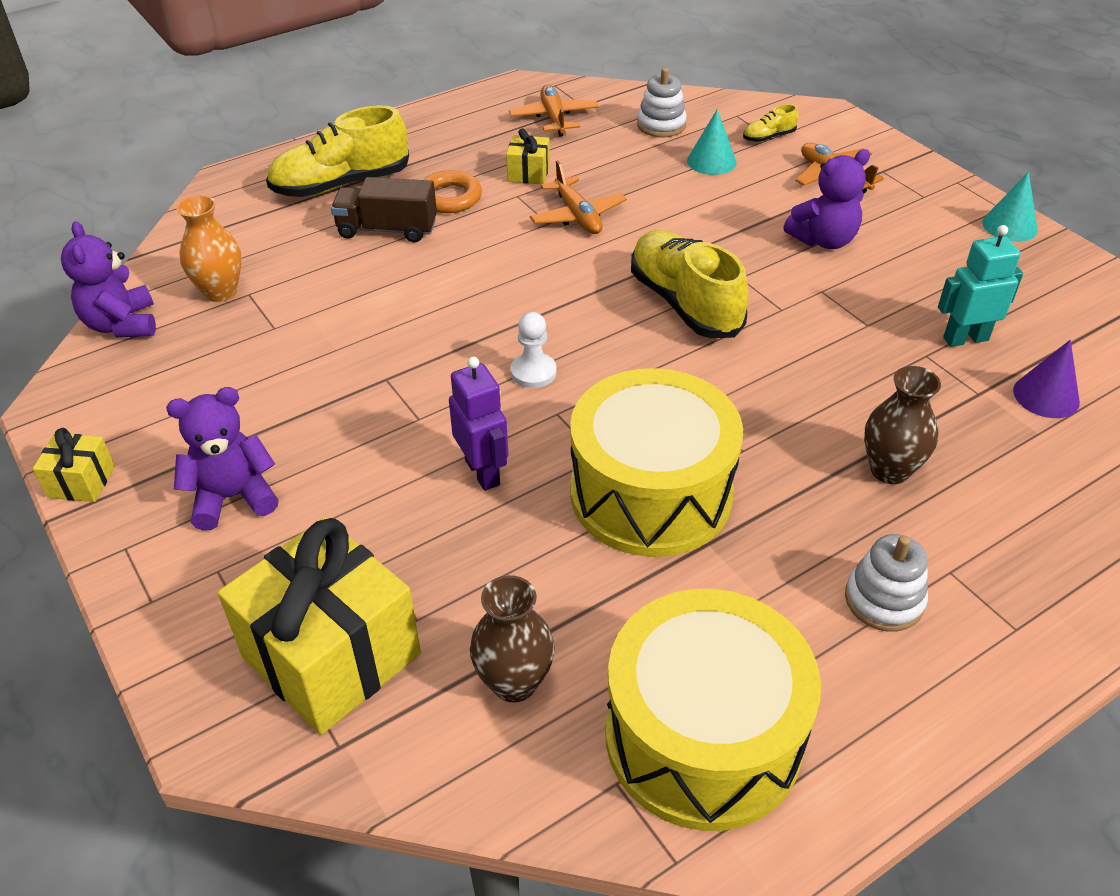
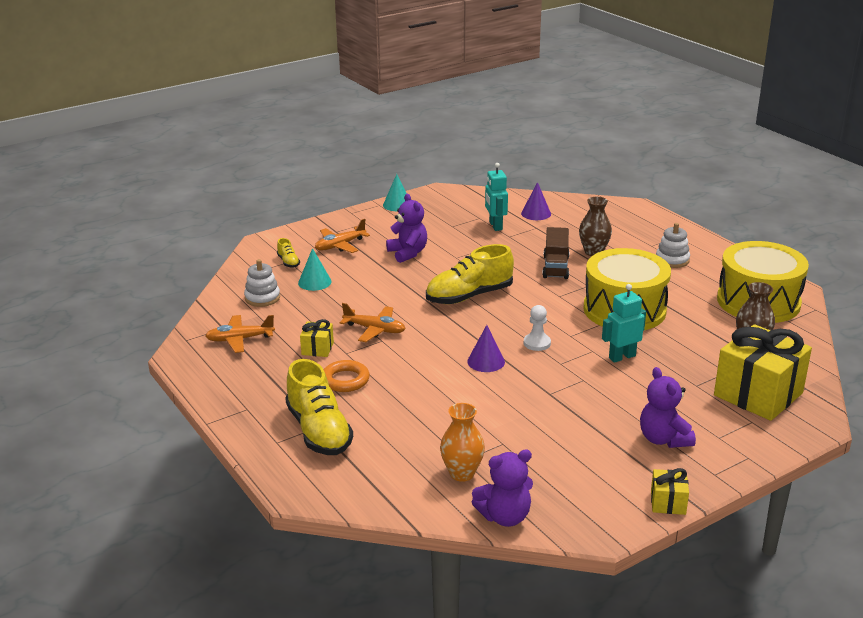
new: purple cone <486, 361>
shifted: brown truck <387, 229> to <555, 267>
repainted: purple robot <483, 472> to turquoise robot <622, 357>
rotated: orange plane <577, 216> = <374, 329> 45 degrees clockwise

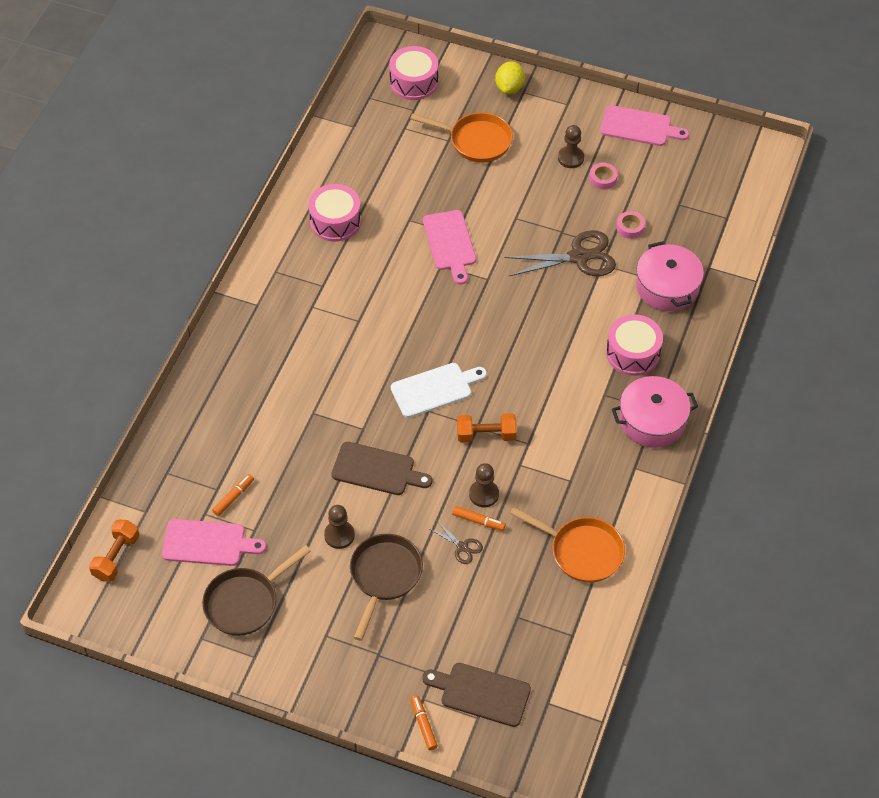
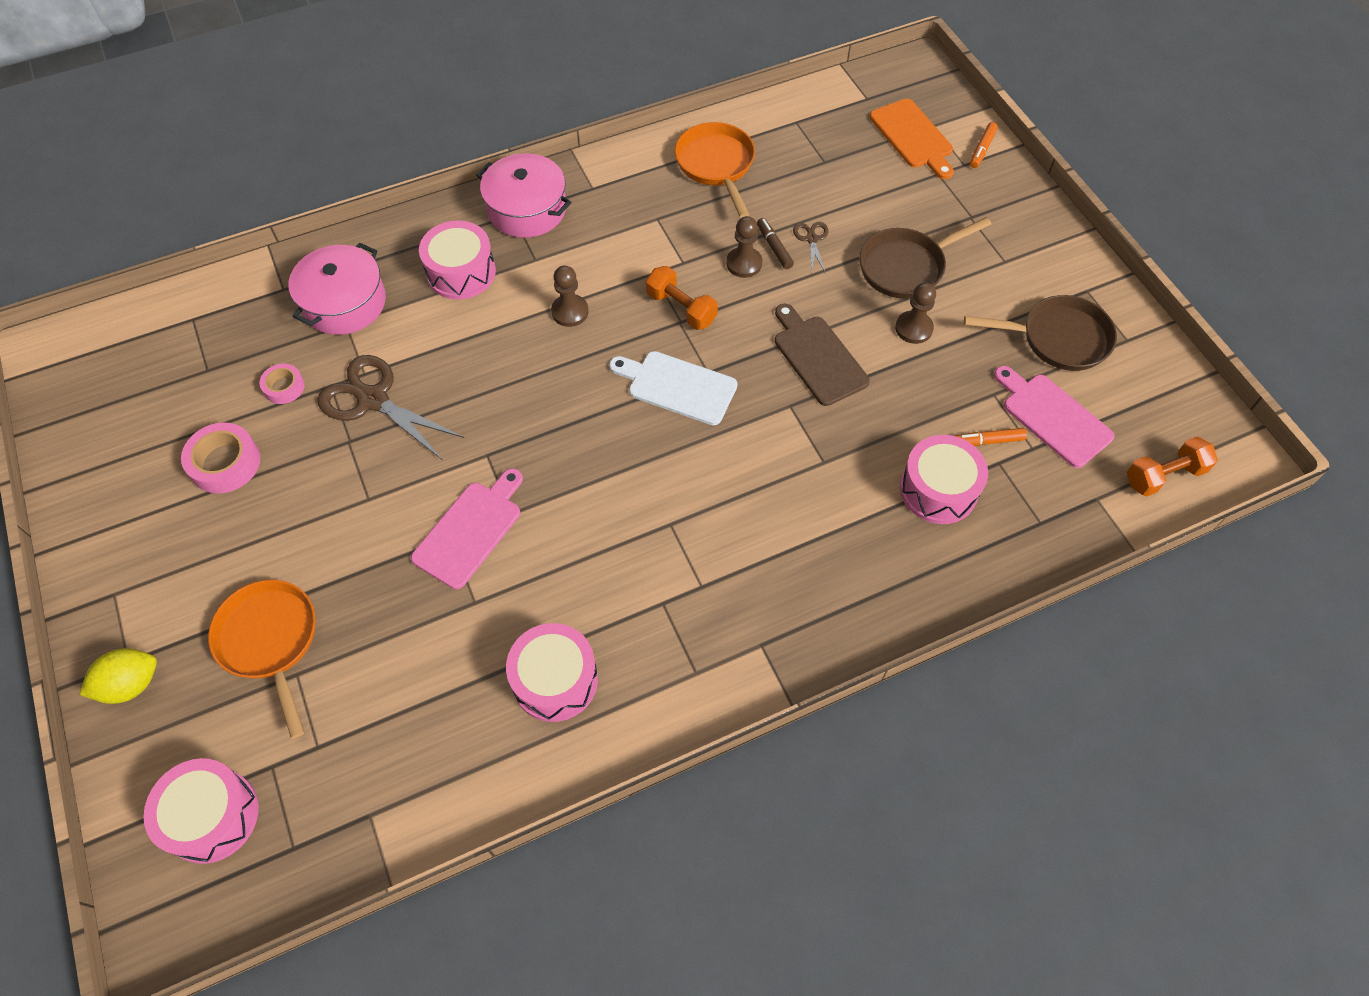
gone: pink cutting board <639, 127>
new: pink drum <938, 489>
shifted: brown pawn <570, 158> to <570, 312>
repainted: orange marker <478, 521> to brown marker <774, 247>; brown cutting board <481, 693> to orange cutting board <913, 137>
scaled: pink tape <603, 179> = <225, 463> x1.65

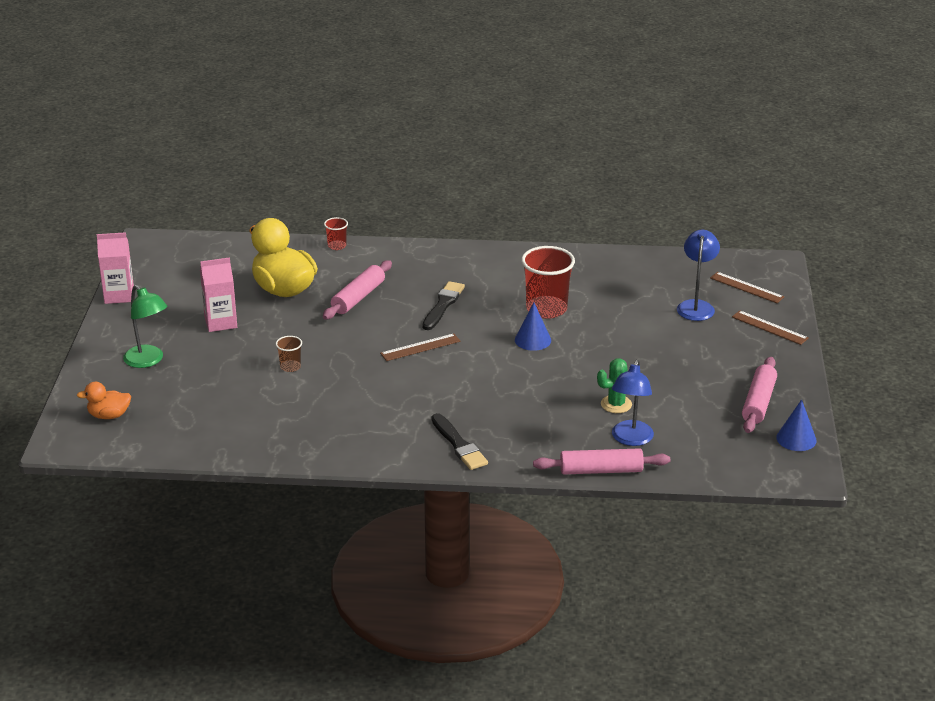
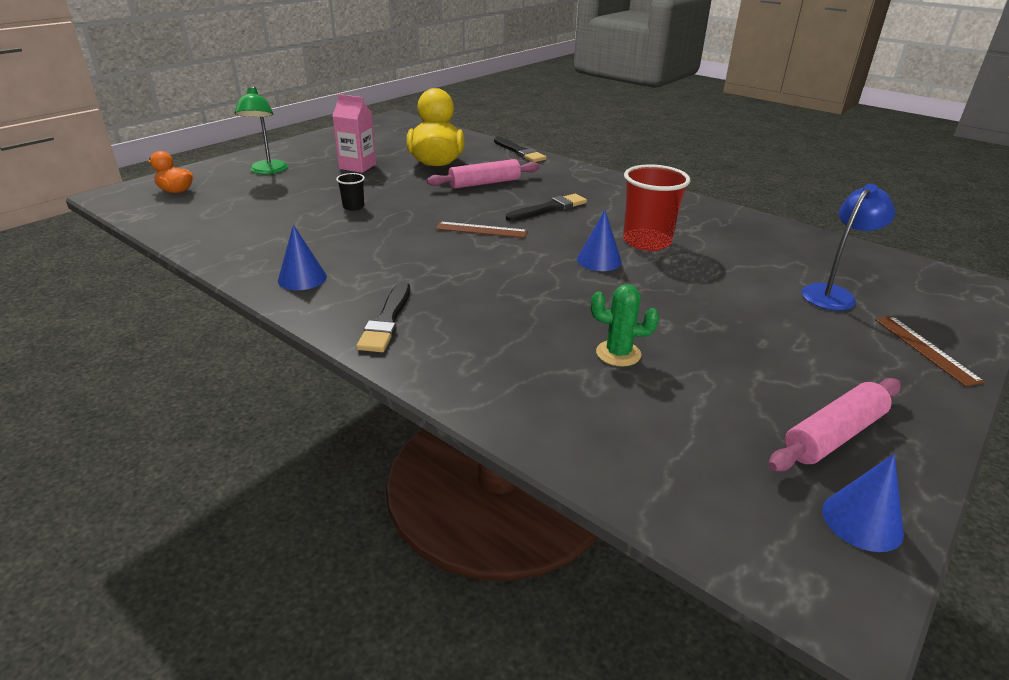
gone: pink carton <119, 295>; pink rolling pin <601, 470>; blue lamp <630, 439>; brown ruler <746, 287>
new: blue cone <302, 278>
swapped: red cup <337, 246> to black brush <519, 152>
repainted: brown cup <290, 367> to black cup <353, 207>

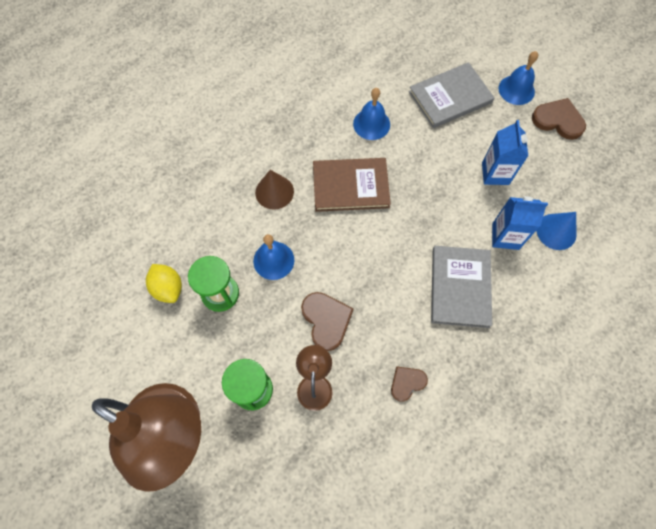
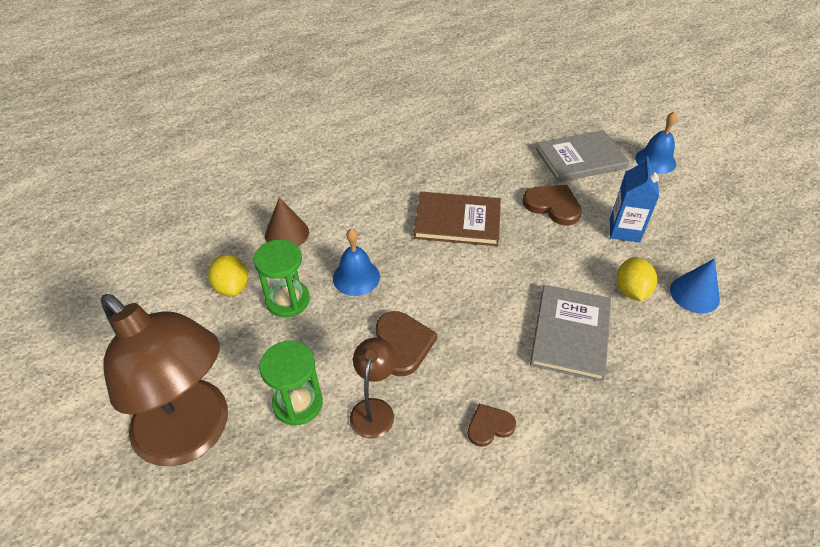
gone: blue bell <371, 124>
shifted: brown cone <274, 192> to <287, 233>; brown heart <558, 120> to <553, 206>
swapped: blue carton <505, 236> to yellow lemon <631, 290>

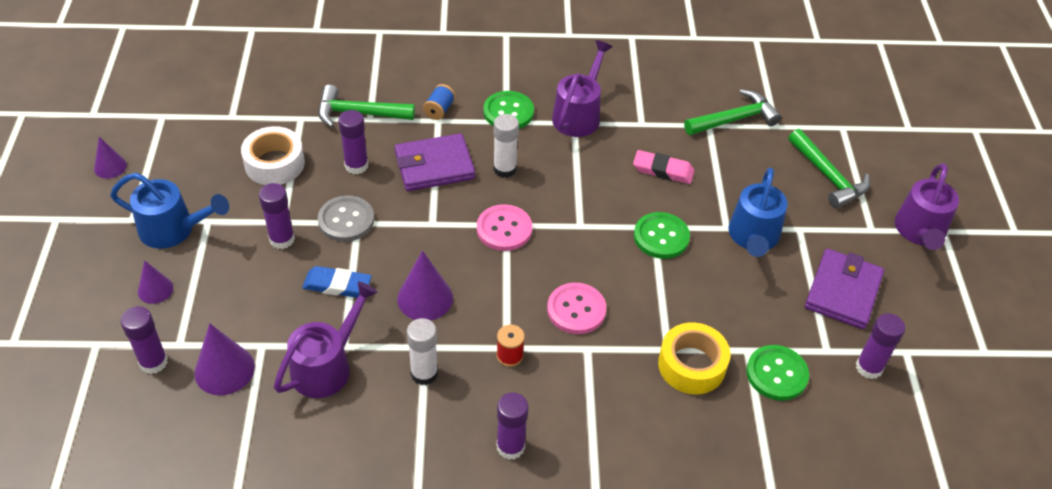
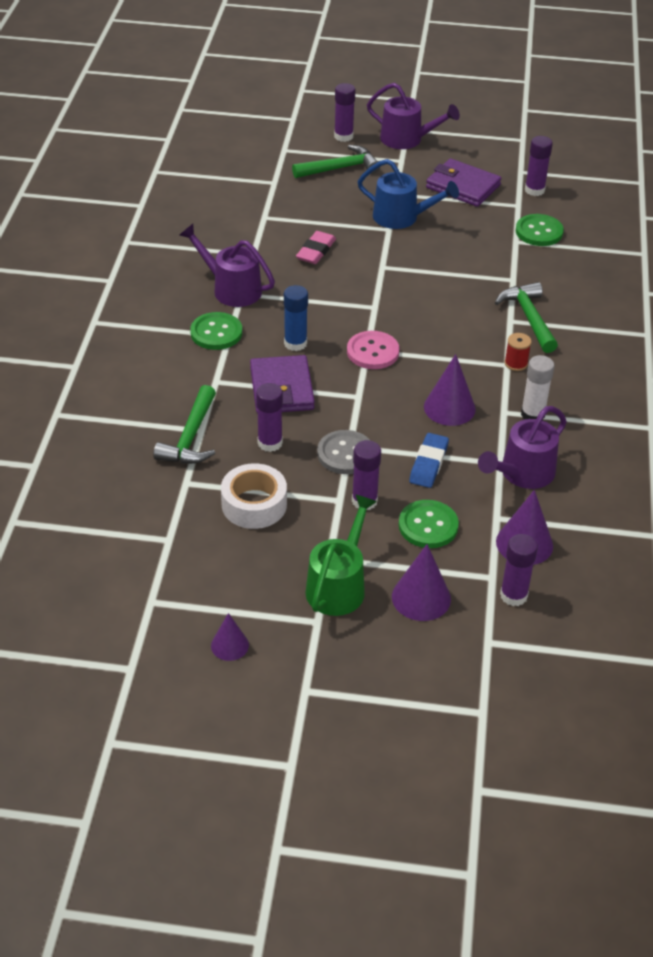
gone: blue spool <439, 110>; pink button <576, 310>; yellow tape <691, 365>
shifted: purple glue stick <510, 447> to <343, 136>; green button <661, 237> to <428, 526>; green hammer <734, 119> to <529, 318>
repainted: white glue stick <504, 169> to blue glue stick <295, 343>; blue watering can <174, 229> to green watering can <339, 585>
rotated: purple watering can <327, 365> = <522, 474> 90 degrees counterclockwise
scaled: purple cone <155, 289> = <421, 597> x1.62

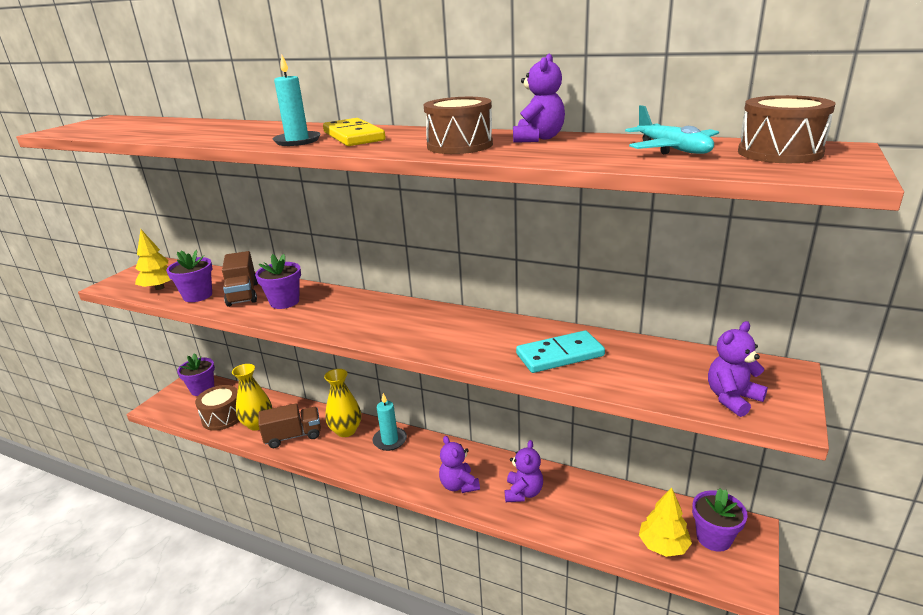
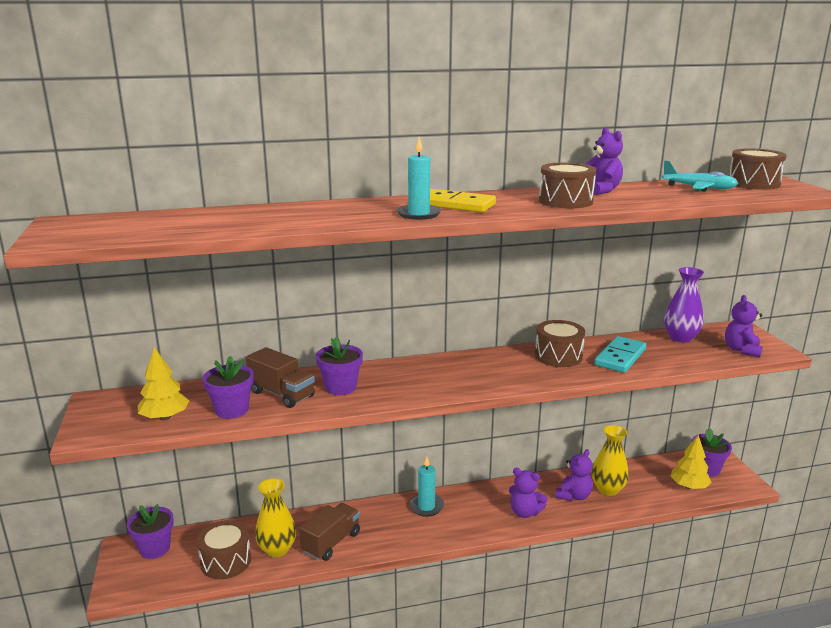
new: brown drum <558, 356>; purple vase <680, 338>
shifted: yellow vase <346, 430> to <608, 489>
rotated: purple teddy bear <523, 493> = <573, 496> 60 degrees clockwise

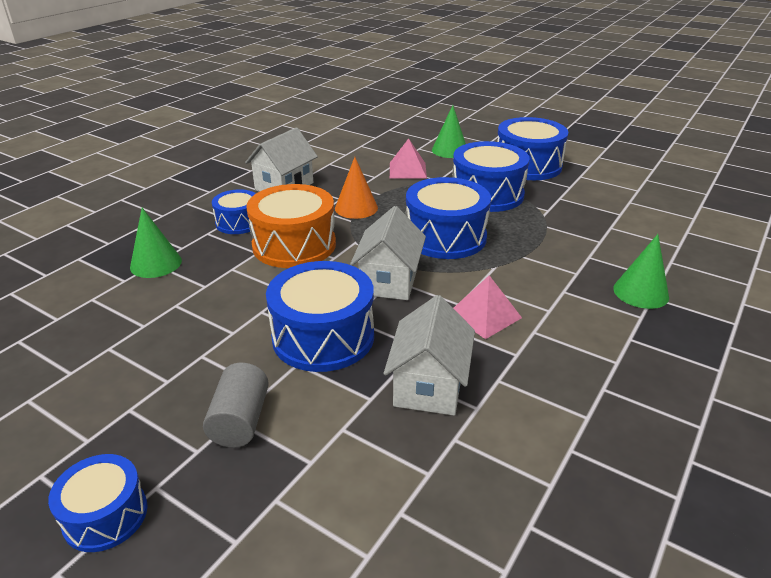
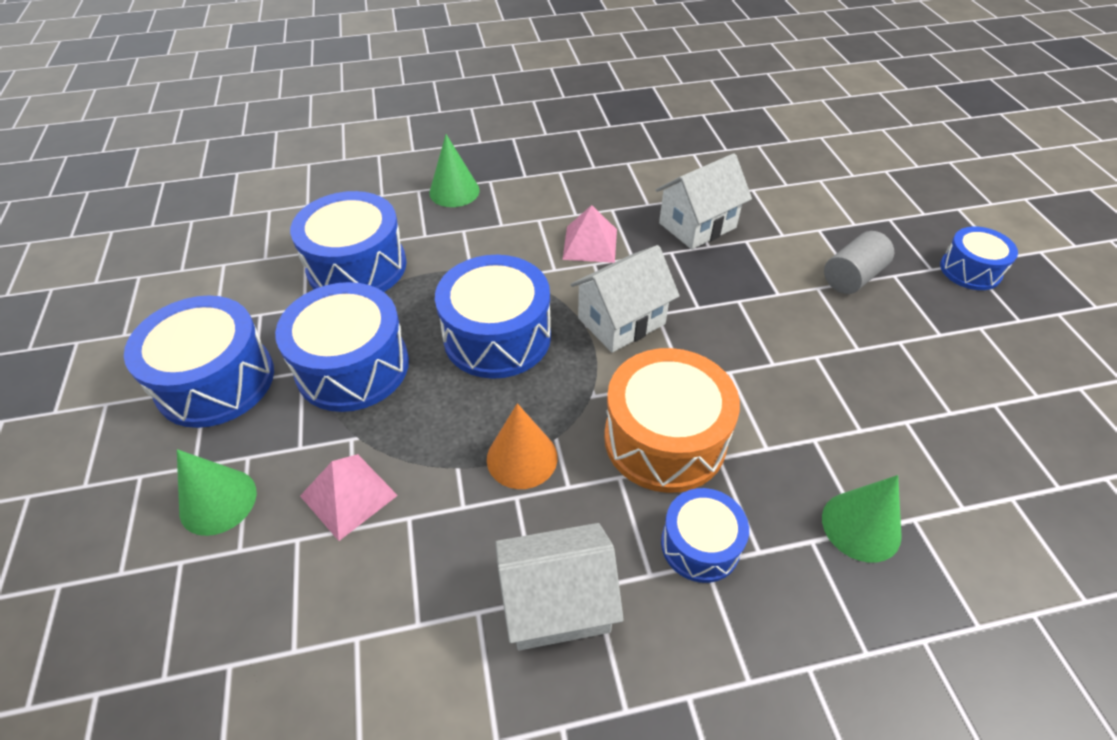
shifted: blue drum <323, 337> to <357, 267>

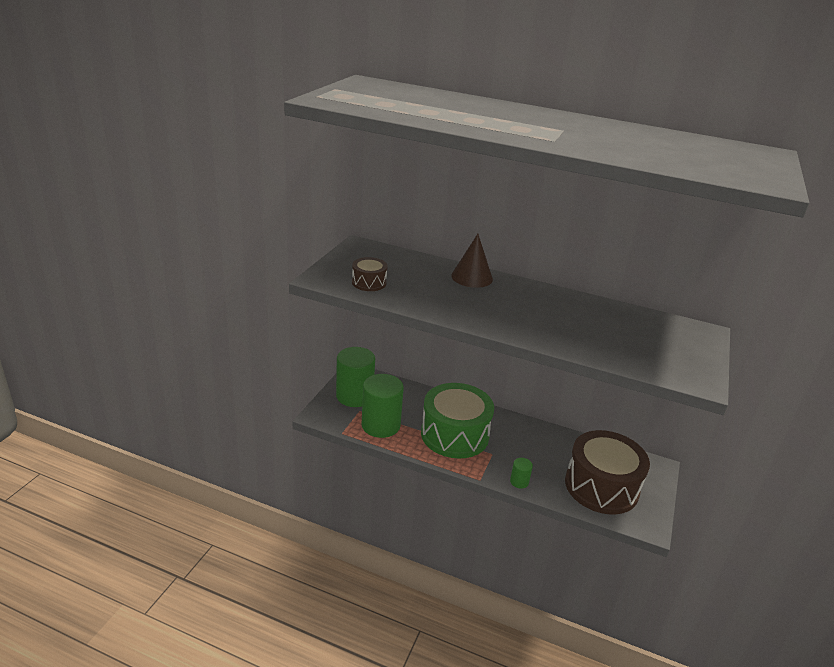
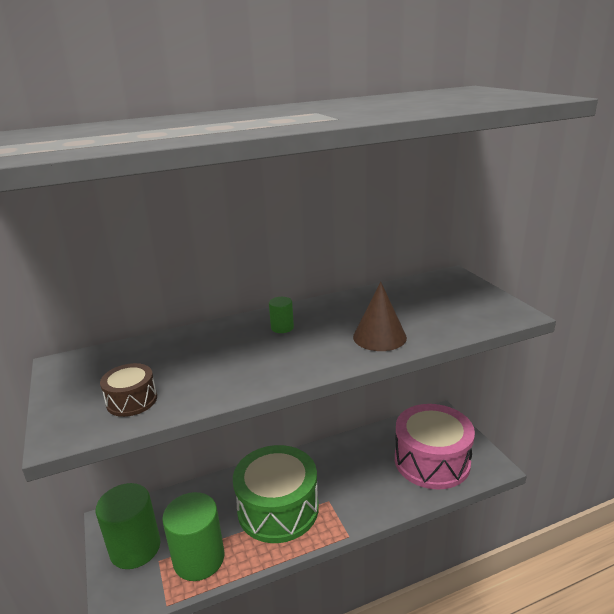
shifted: green cylinder <519, 482> to <282, 327>; brown cone <472, 277> to <379, 337>
repainted: brown drum <601, 486> to pink drum <432, 461>

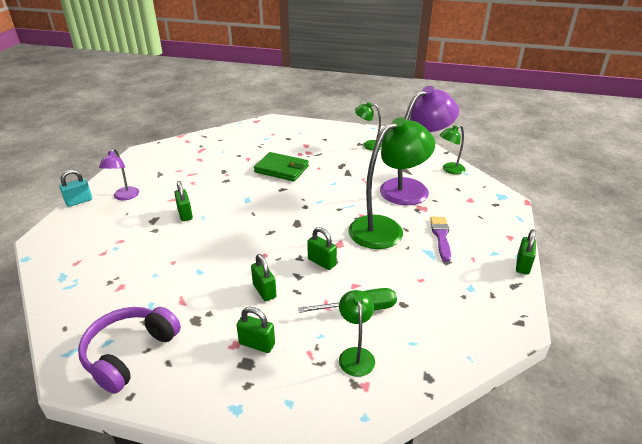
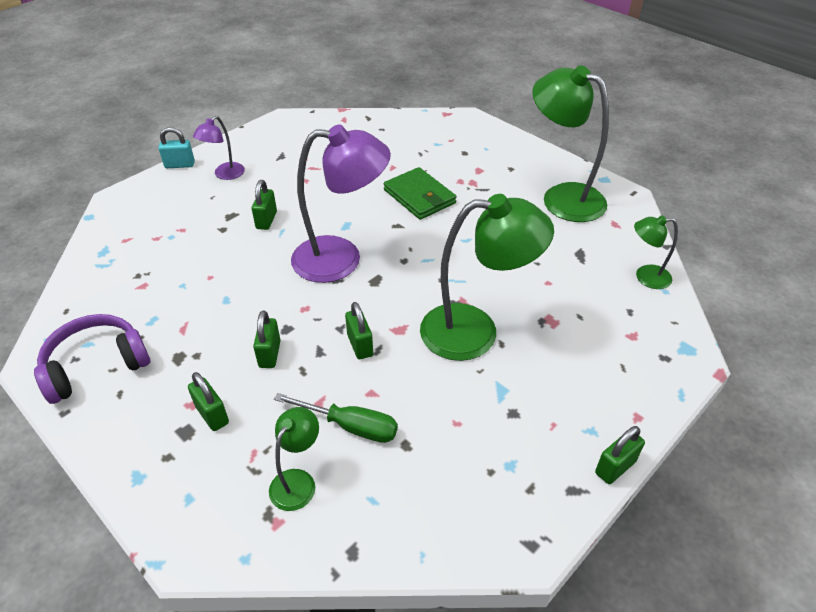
gone: purple brush <441, 236>
shifted: purple lamp <412, 189> to <341, 259>
scaled: green lamp <368, 145> = <562, 197> x2.01

